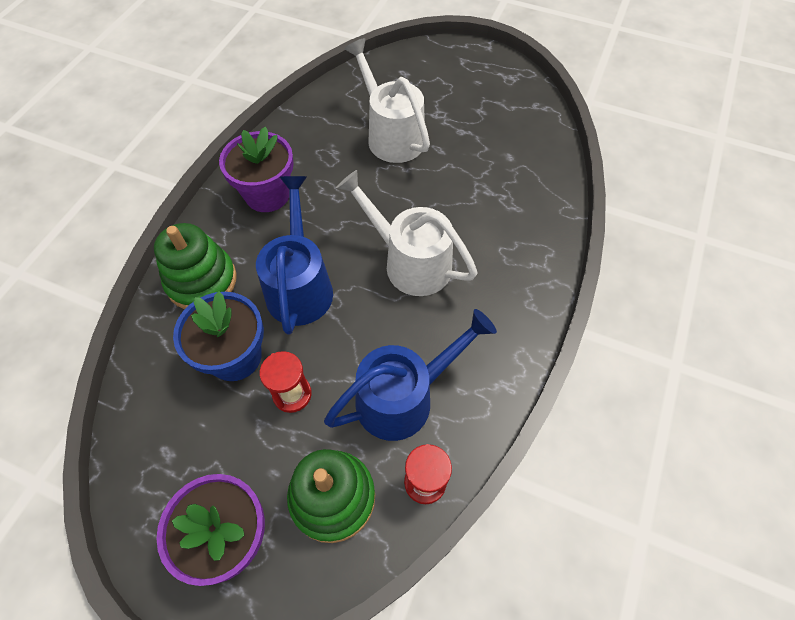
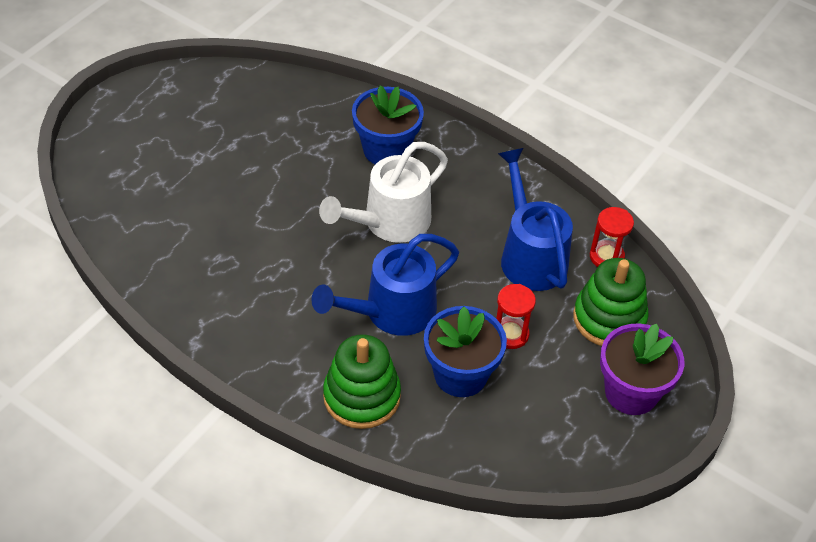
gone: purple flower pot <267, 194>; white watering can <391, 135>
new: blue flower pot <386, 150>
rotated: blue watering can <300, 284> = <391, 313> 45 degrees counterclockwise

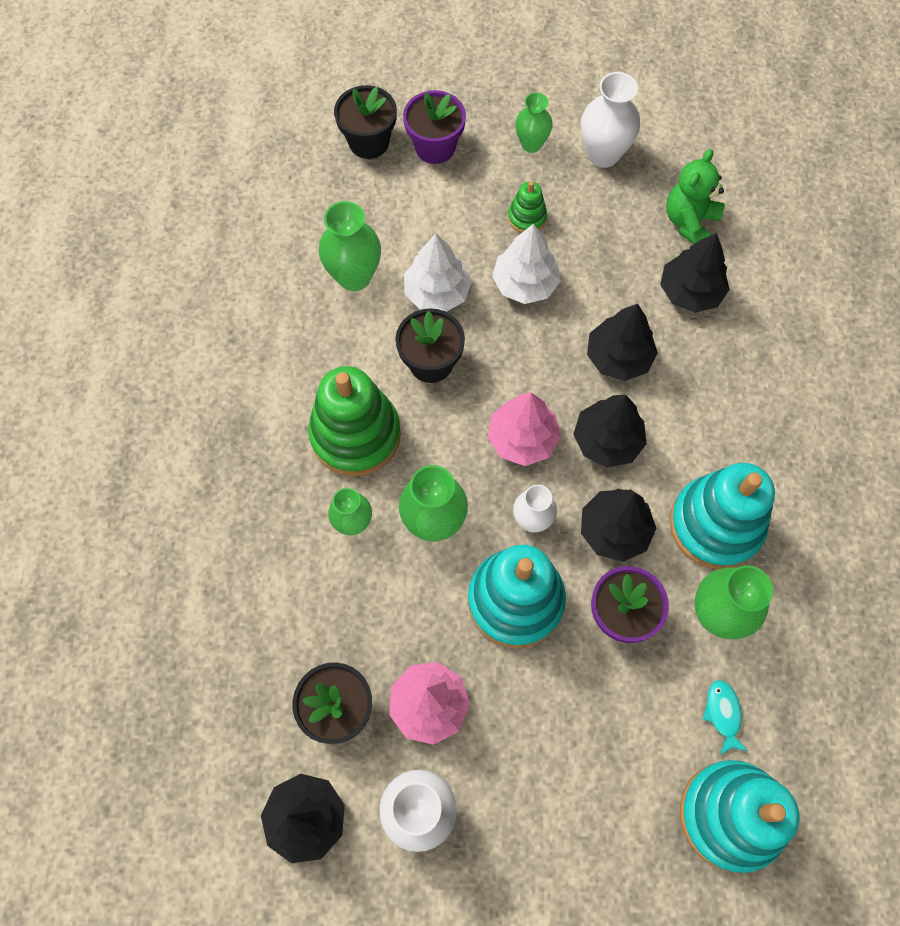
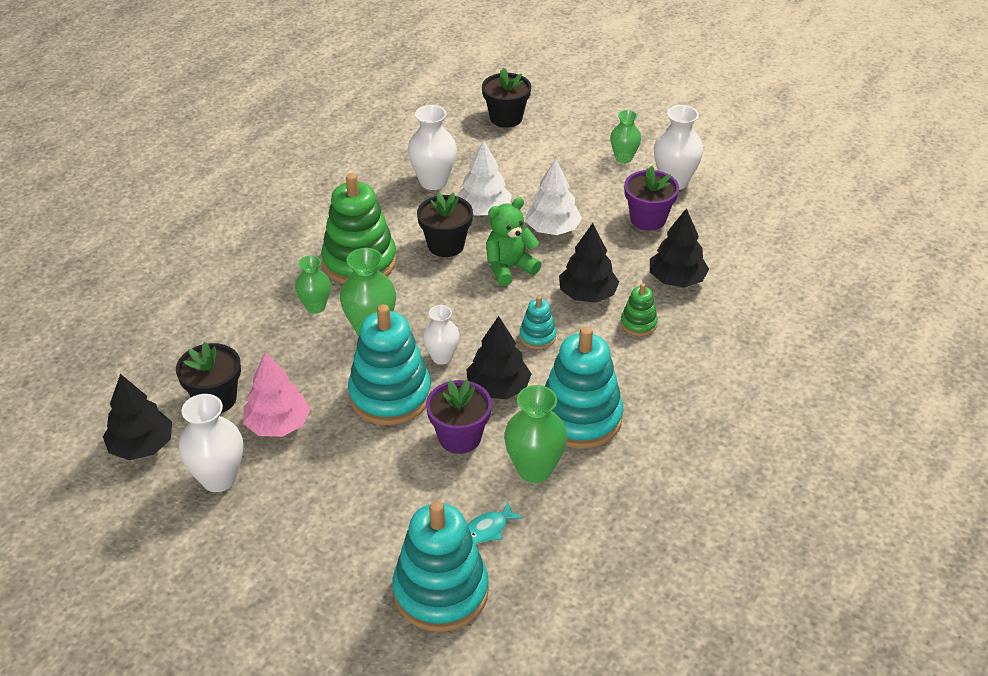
gone: pink tree <522, 439>
shifted: green teddy bear <689, 222> to <509, 268>; green stacking toy <527, 217> to <638, 323>; purple flower pot <435, 147> to <648, 219>
swapped: black tree <607, 441> to turquoise stacking toy <537, 336>
repainted: green vase <354, 277> to white vase <433, 182>
rotated: turquoise fish <723, 714> = <488, 529> 150 degrees counterclockwise

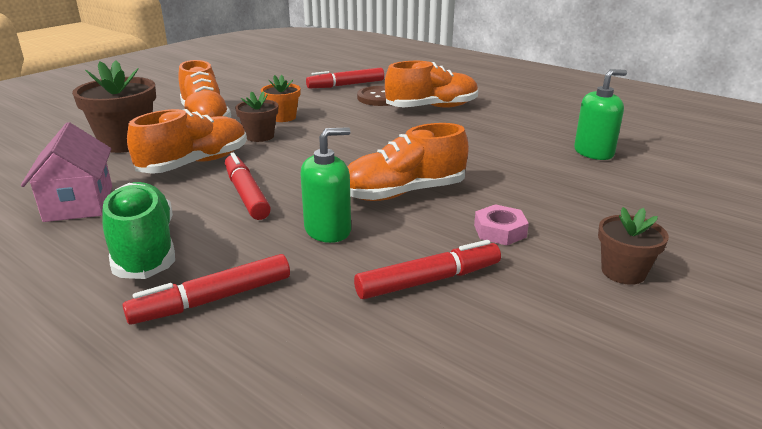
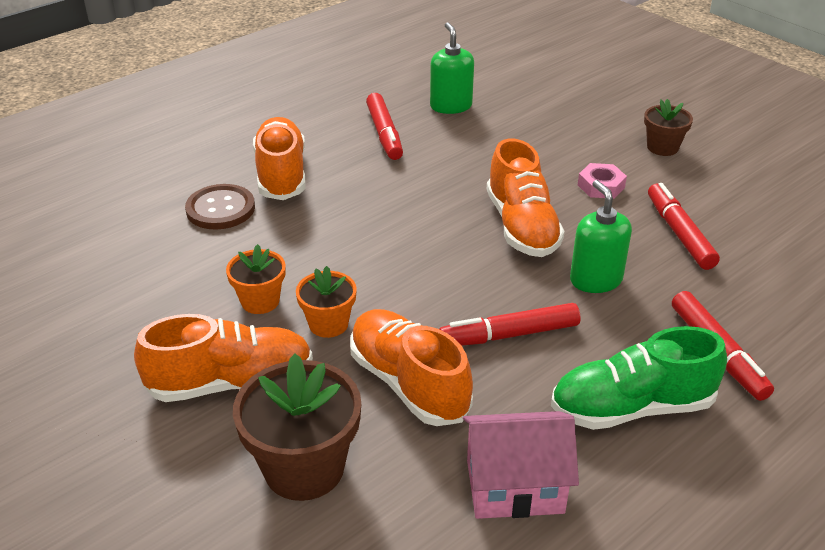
shifted: red marker <346, 85> to <384, 133>
repainted: brown flower pot <260, 136> to orange flower pot <328, 324>

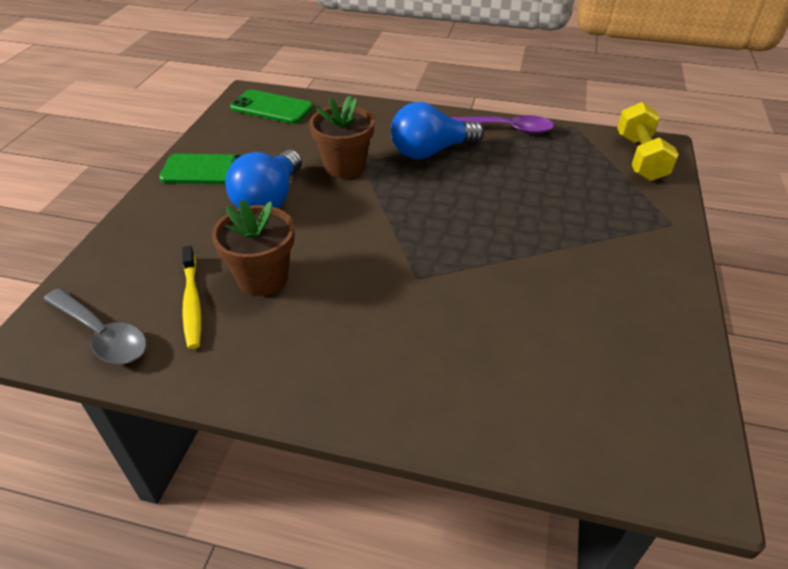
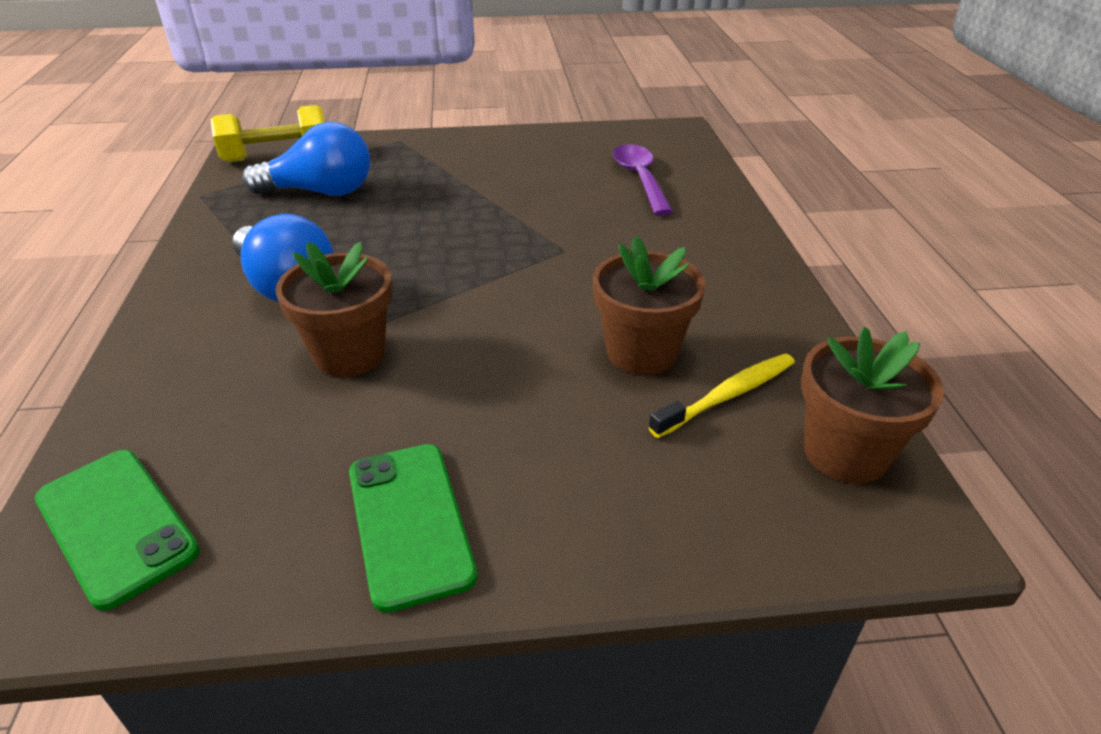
shifted: blue light bulb <269, 199> to <320, 192>; purple spoon <507, 129> to <640, 179>
swapped: grey spoon <102, 335> to brown flower pot <845, 453>
rotated: green phone <271, 107> = <116, 525> 45 degrees counterclockwise

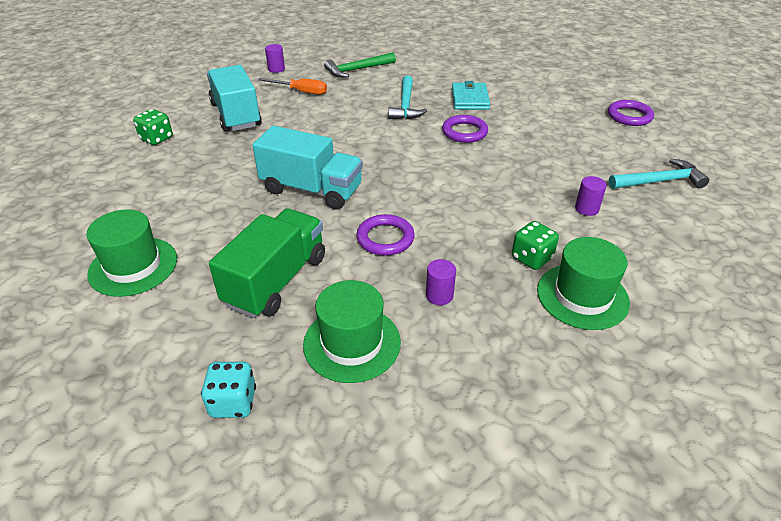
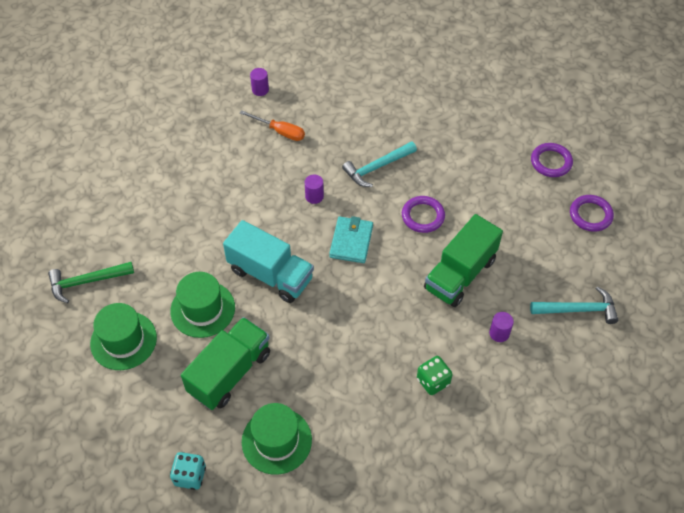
gone: green dice <157, 139>; turquoise truck <236, 115>
new: green truck <460, 274>
shifted: green hammer <357, 70> to <87, 282>; green hat <582, 296> to <202, 309>; purple cylinder <439, 295> to <314, 196>; turquoise wallet <470, 99> to <351, 241>; purple ring <385, 238> to <551, 162>
rotated: turquoise hammer <406, 105> = <377, 167> 45 degrees clockwise

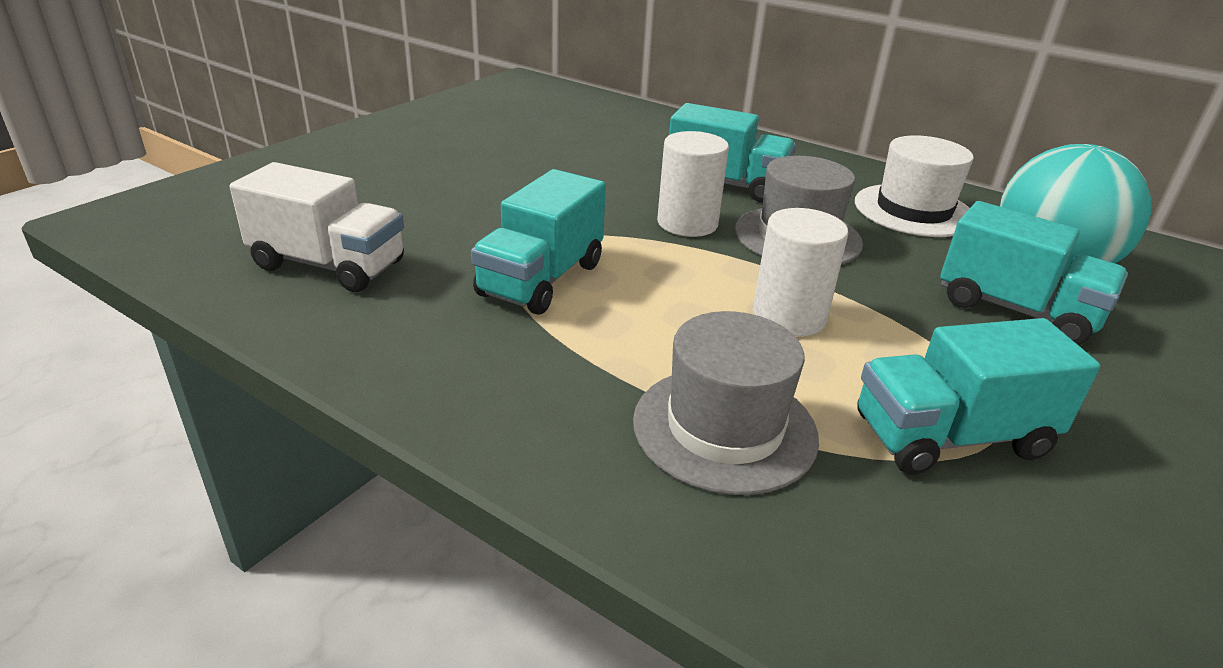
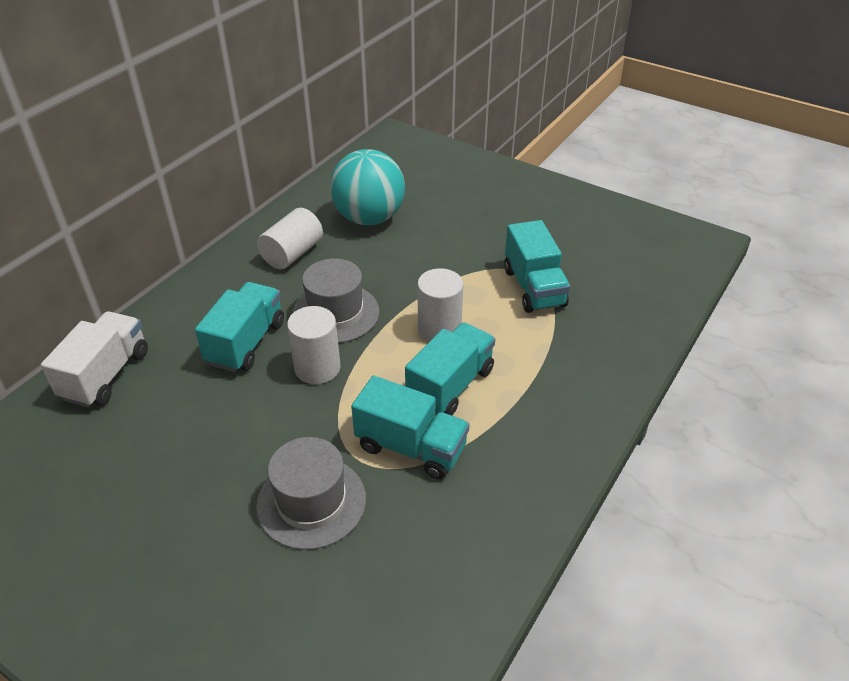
shifted: white truck <329, 265> to <106, 375>; grey hat <724, 428> to <311, 502>; turquoise truck <1016, 310> to <450, 386>
swapped: white hat <913, 210> to white cylinder <292, 254>

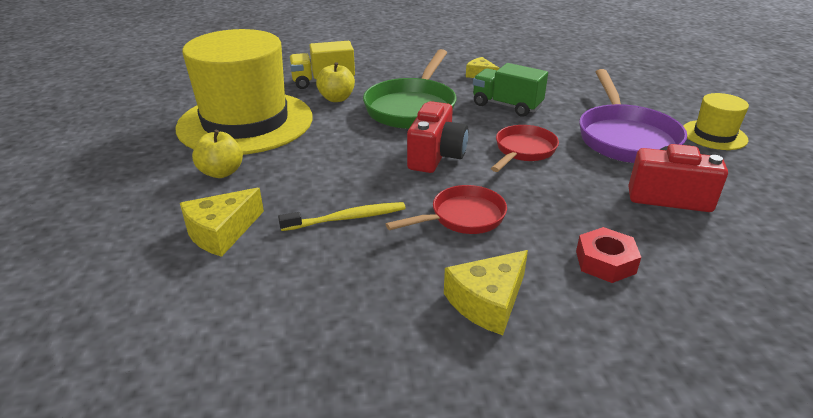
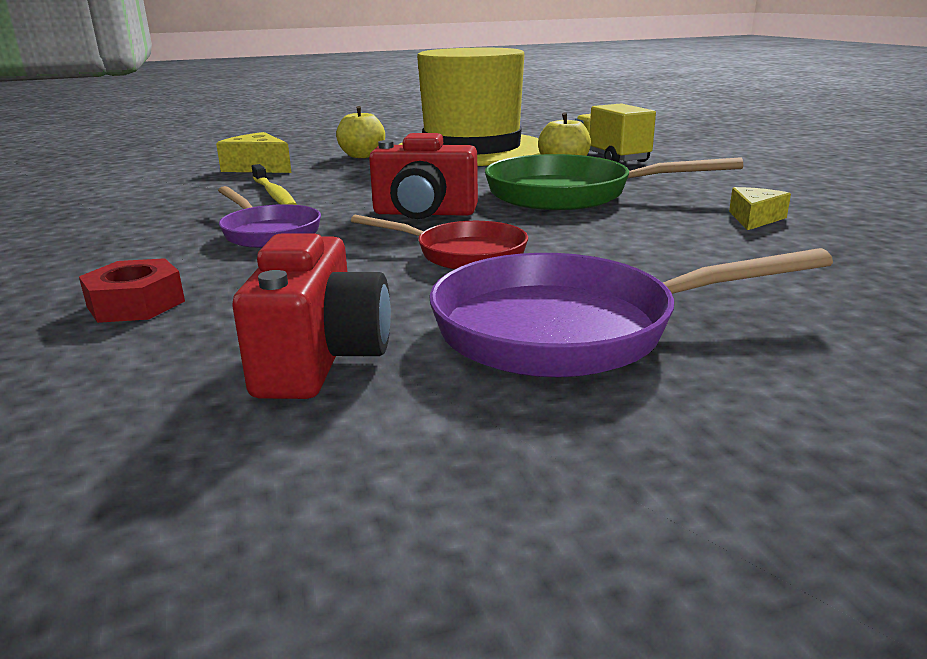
gone: yellow cheese <488, 302>; green truck <506, 106>; yellow hat <714, 135>
repainted: red pan <462, 217> to purple pan <268, 232>

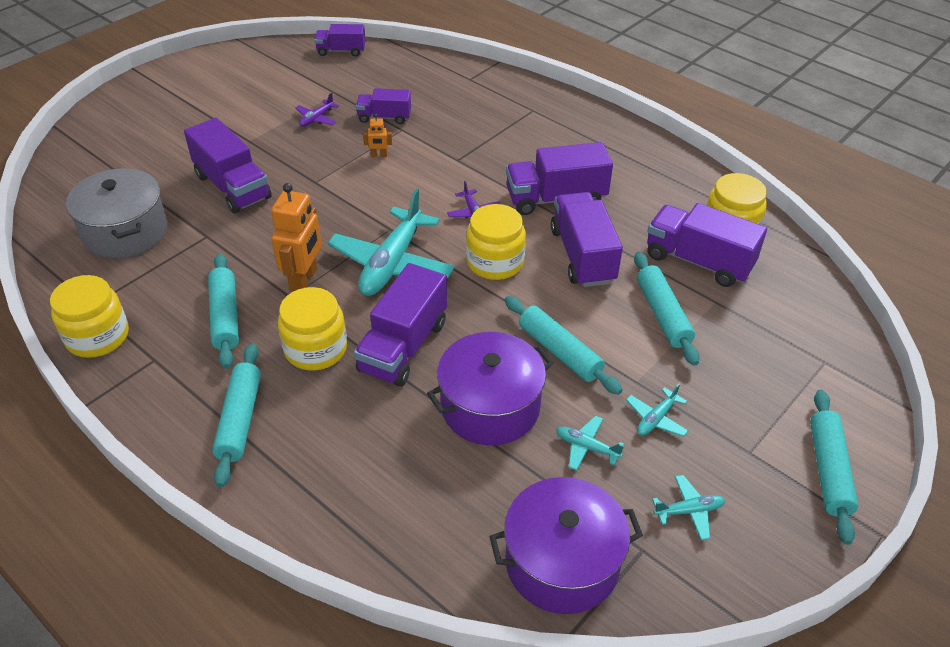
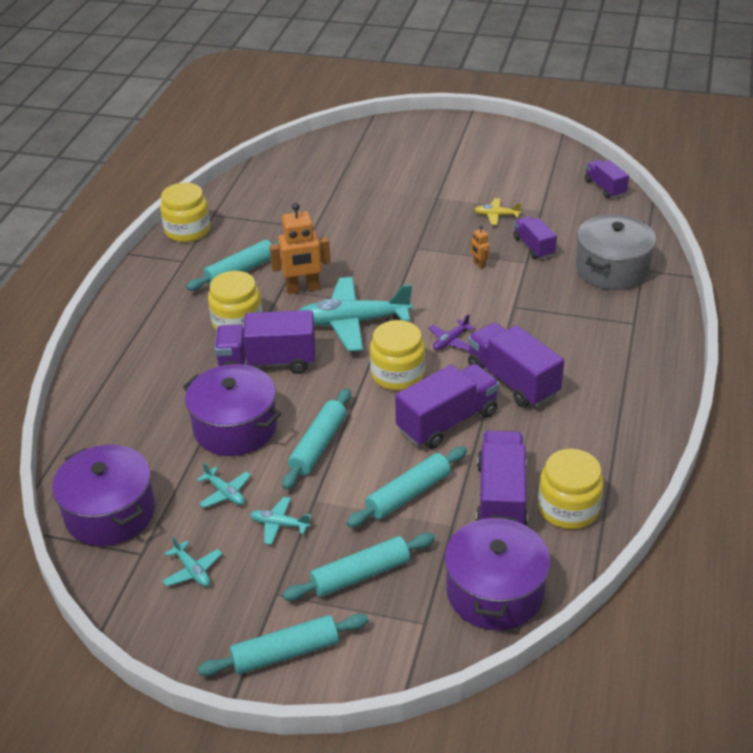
gone: purple truck <232, 187>
new: purple pot <495, 592>
shifted: turquoise rolling pin <240, 419> to <360, 575>; grey pot <125, 232> to <612, 269>
repainted: purple plane <316, 119> to yellow plane <496, 215>
rotated: turquoise plane <586, 447> = <225, 493> 135 degrees clockwise

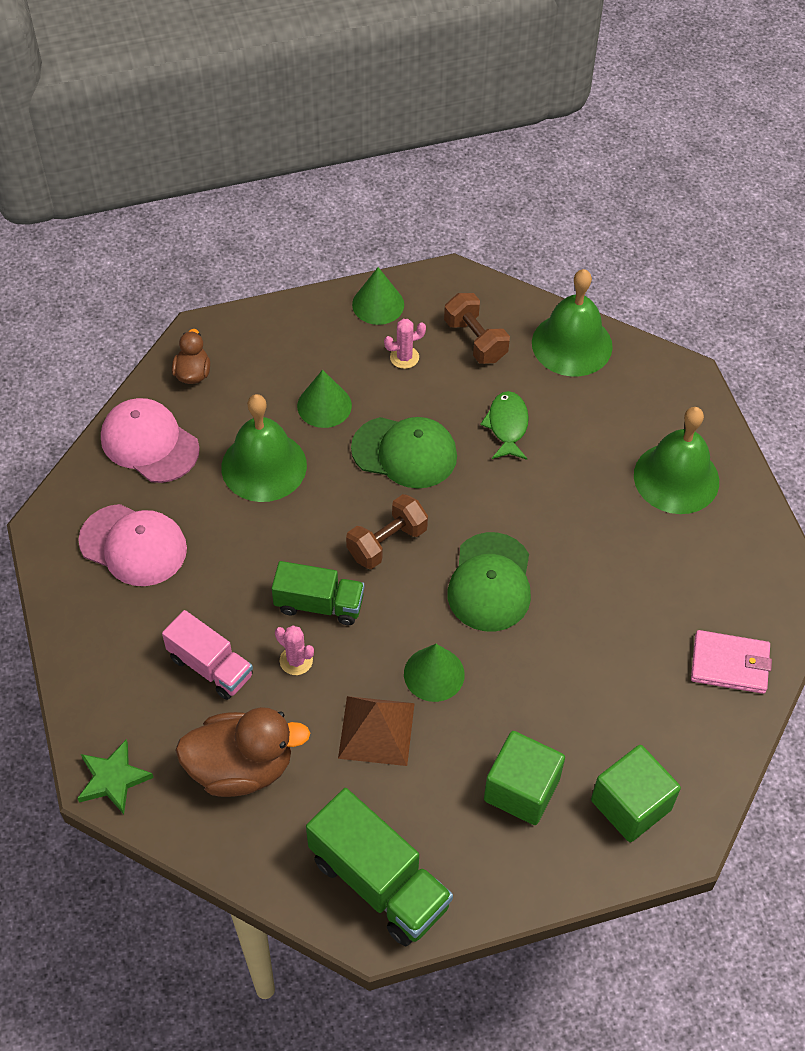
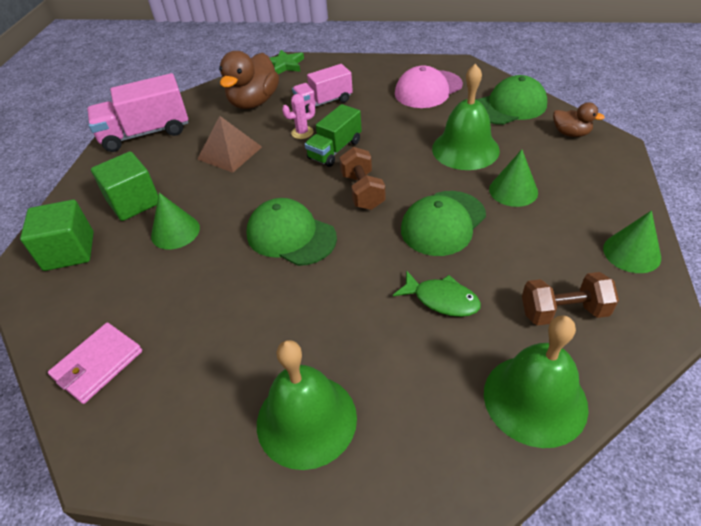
gone: pink cactus <404, 357>
shifted: green cone <434, 674> to <175, 232>
repainted: green truck <379, 882> to pink truck <146, 133>; pink cap <149, 443> to green cap <509, 106>

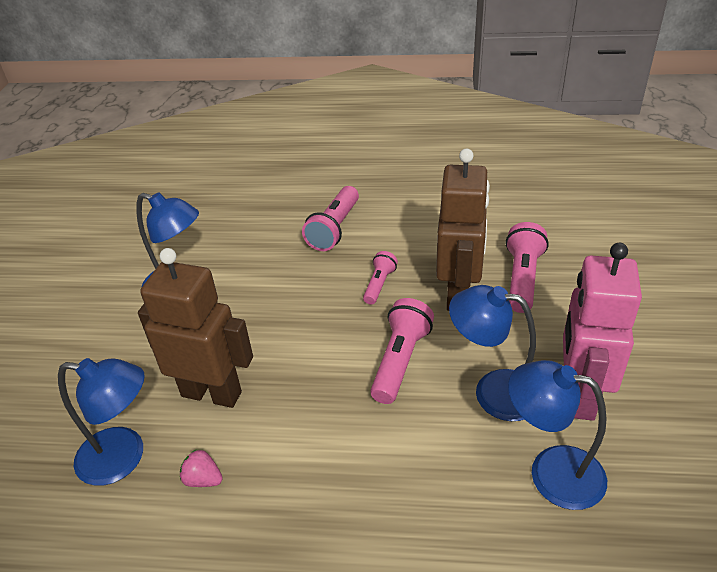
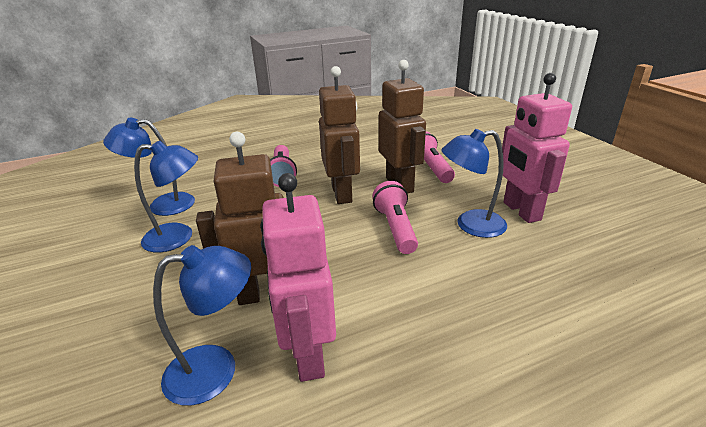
shifted: blue lamp <551, 472> to <162, 205>
swapped: pink strawberry <203, 479> to pink robot <307, 354>; pink flashlight <379, 284> to brown robot <342, 194>

